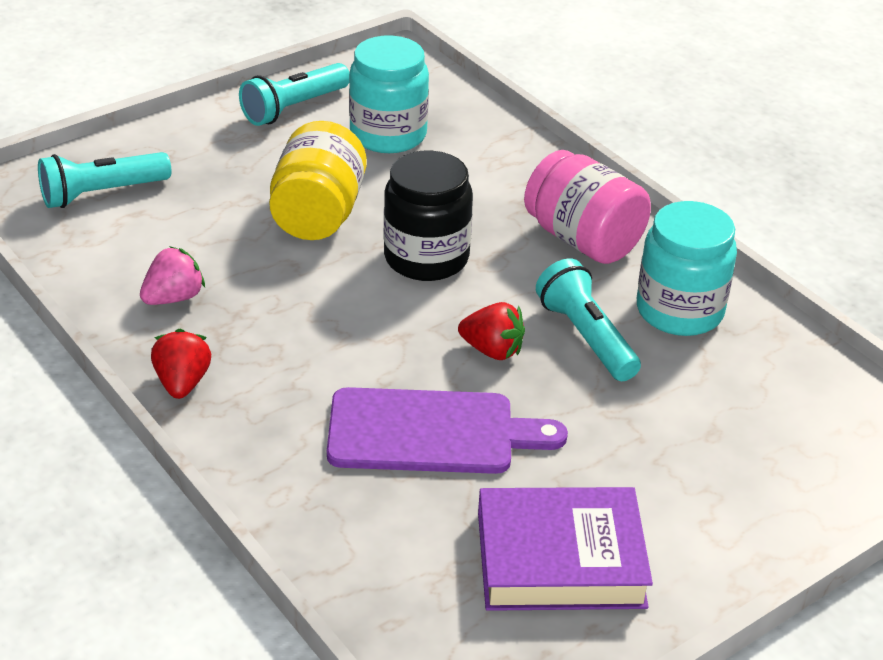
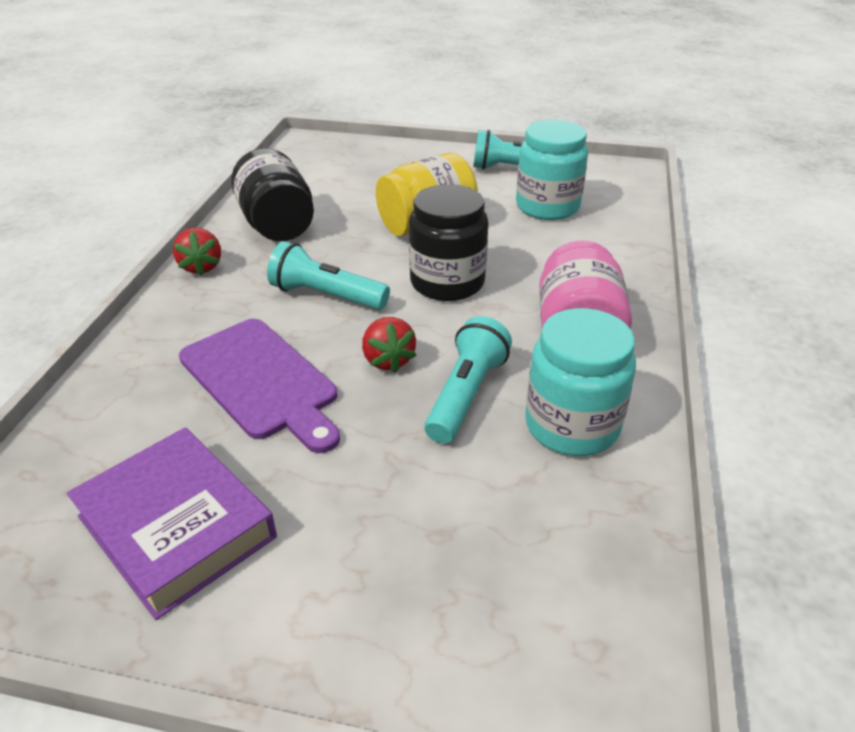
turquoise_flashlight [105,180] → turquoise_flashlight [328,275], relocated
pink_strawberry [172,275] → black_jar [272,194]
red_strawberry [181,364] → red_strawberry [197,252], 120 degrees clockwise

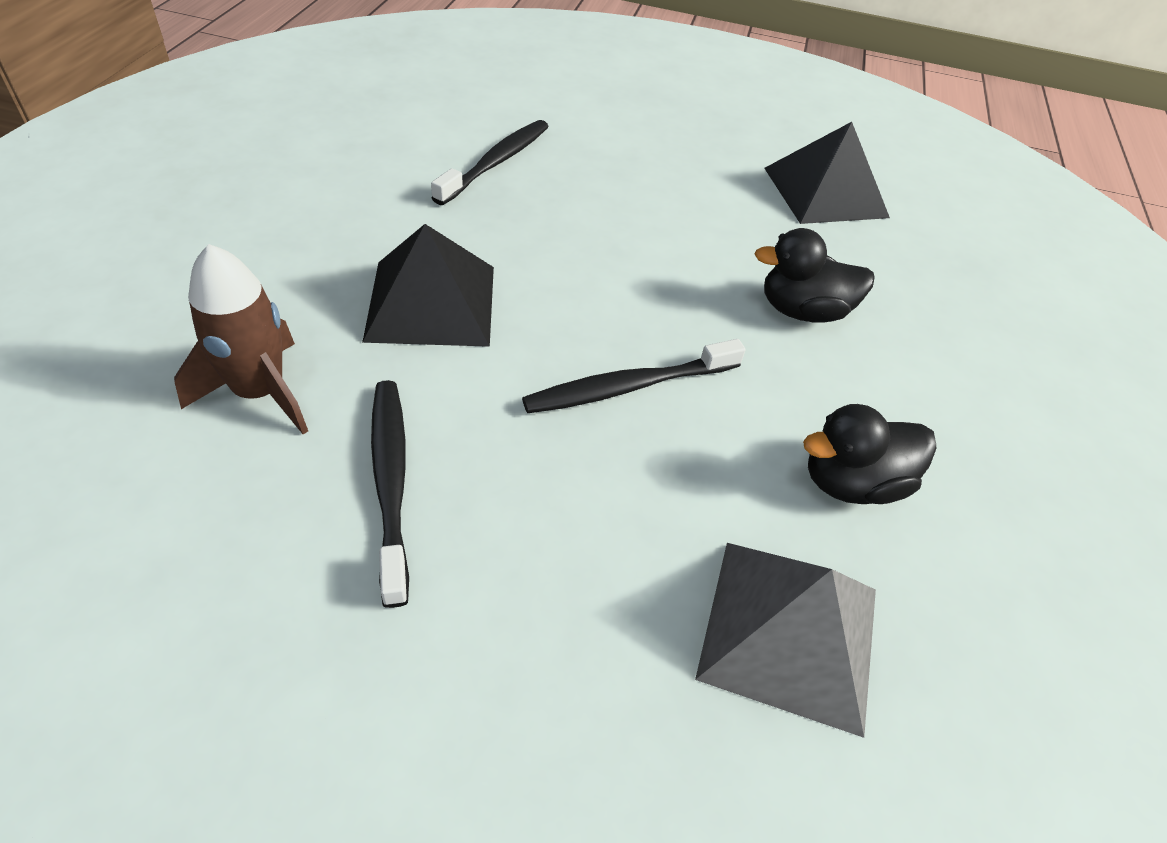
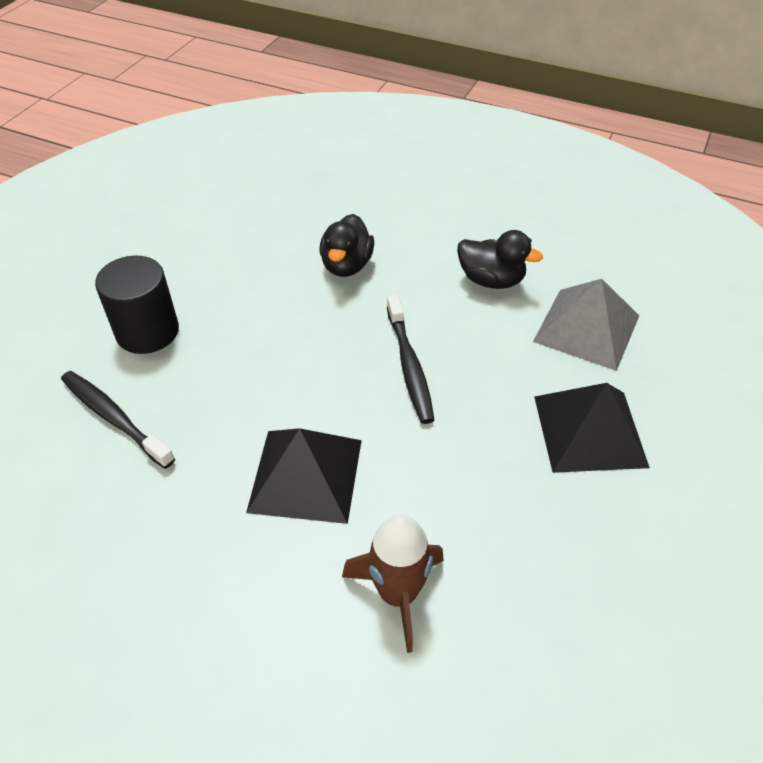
black_pyramid [827,173] → black_pyramid [592,428], relocated
black_toothbrush [390,494] → -
black_duck [869,454] → black_duck [500,259], 60 degrees counterclockwise
- → black_cylinder [137,305]

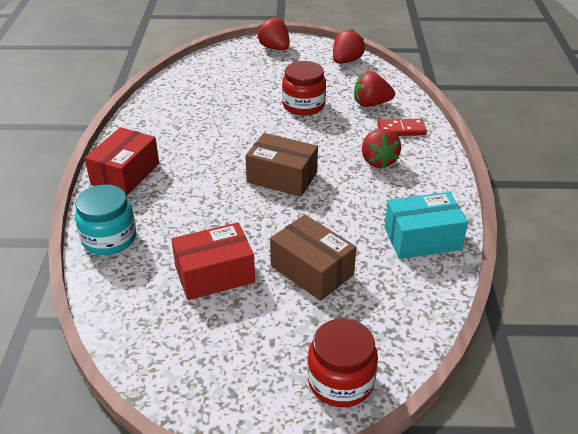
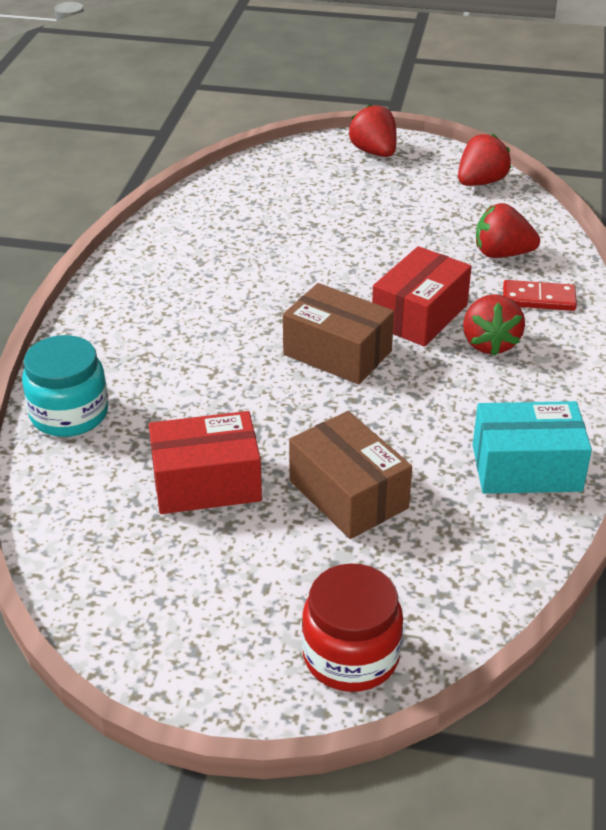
red_jar [304,88] → -
red_box [122,161] → red_box [422,296], relocated

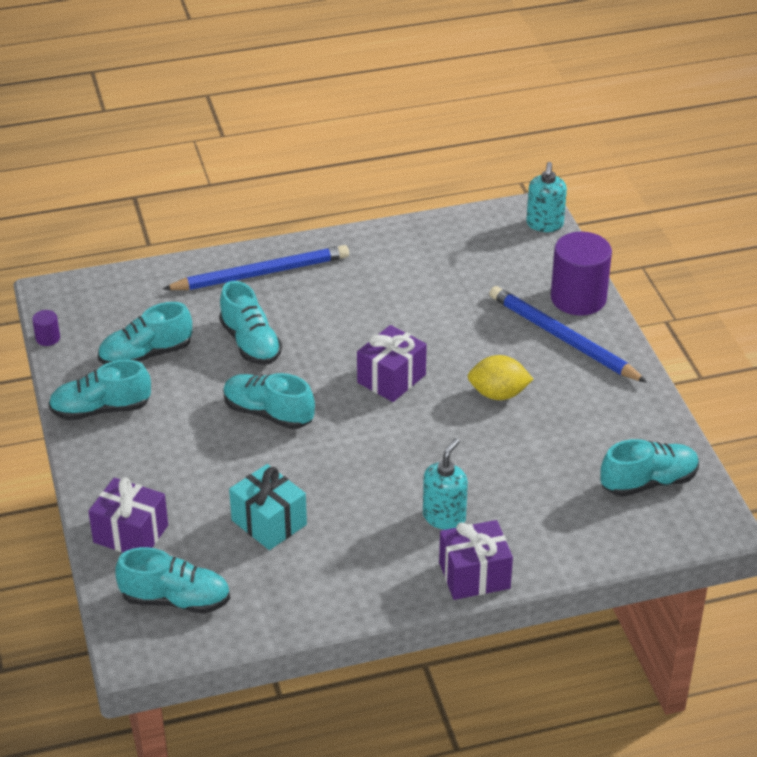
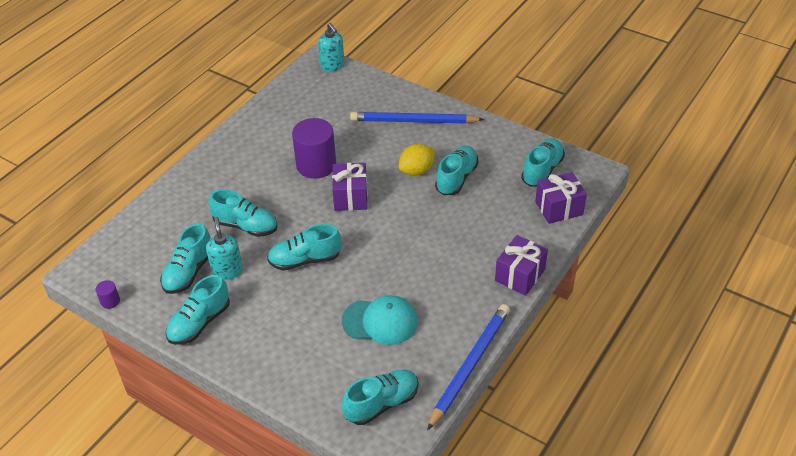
purple_cylinder [581,274] → purple_cylinder [314,148], relocated
blue_pencil [256,267] → blue_pencil [468,367], relocated
turquoise_soap_dispenser [445,484] → turquoise_soap_dispenser [224,248], relocated
turquoise_gift [268,507] → turquoise_cap [380,320]
purple_gift [128,515] → purple_gift [561,198], relocated
- → turquoise_shoe [456,170]

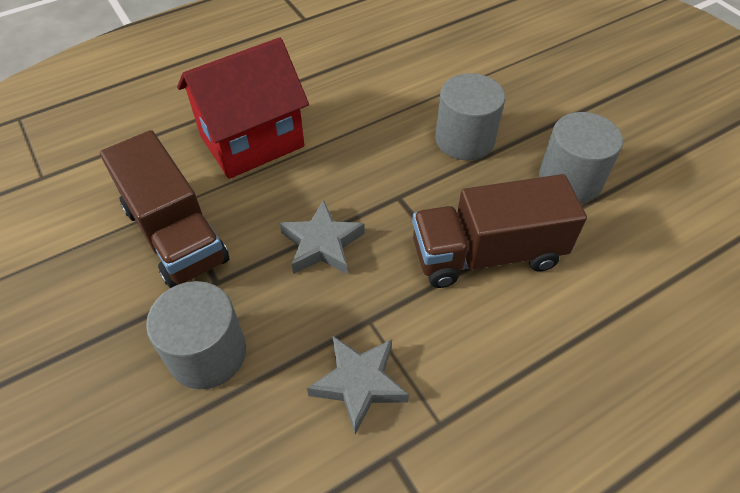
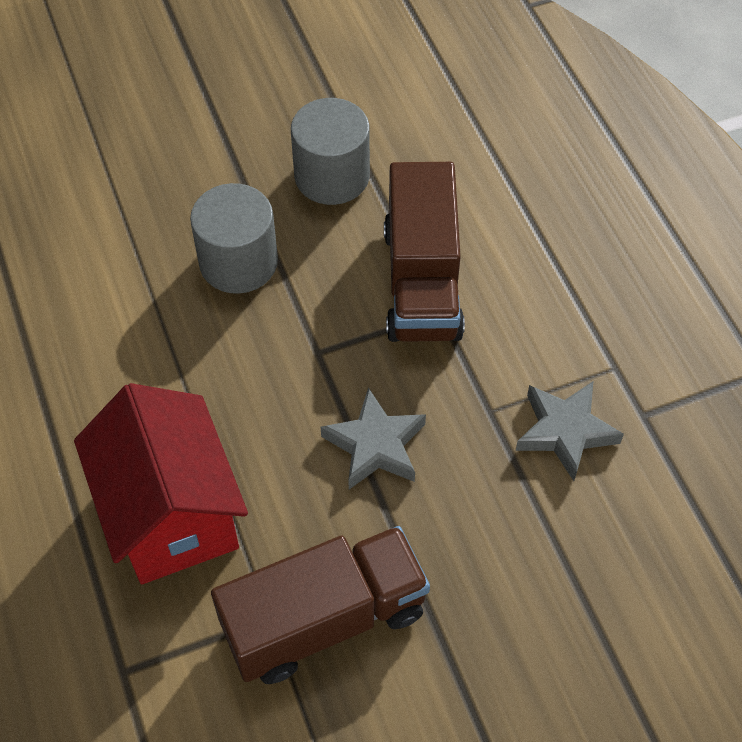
grey_cylinder [196,335] → -

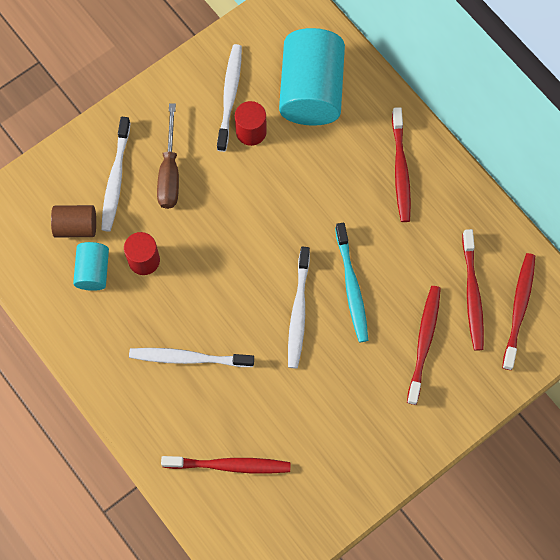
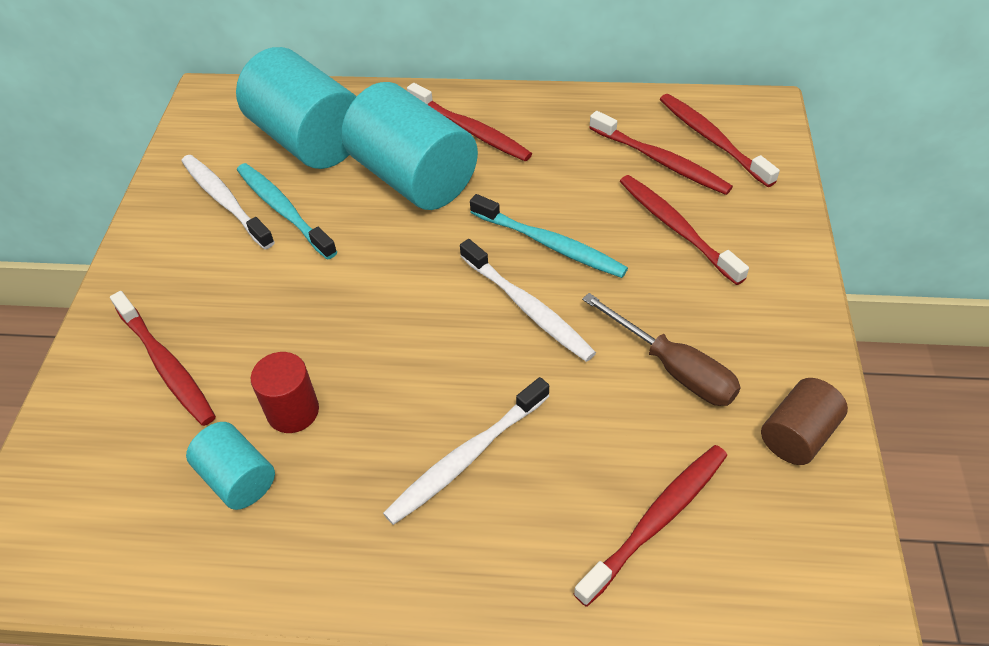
red_cylinder [251,123] → turquoise_toothbrush [287,211]
brown_screwdriver [168,156] → brown_screwdriver [661,349], relocated
white_toothbrush [116,174] → red_toothbrush [163,358]
brown_cylinder [73,221] → brown_cylinder [804,421], relocated
- → turquoise_cylinder [409,146]

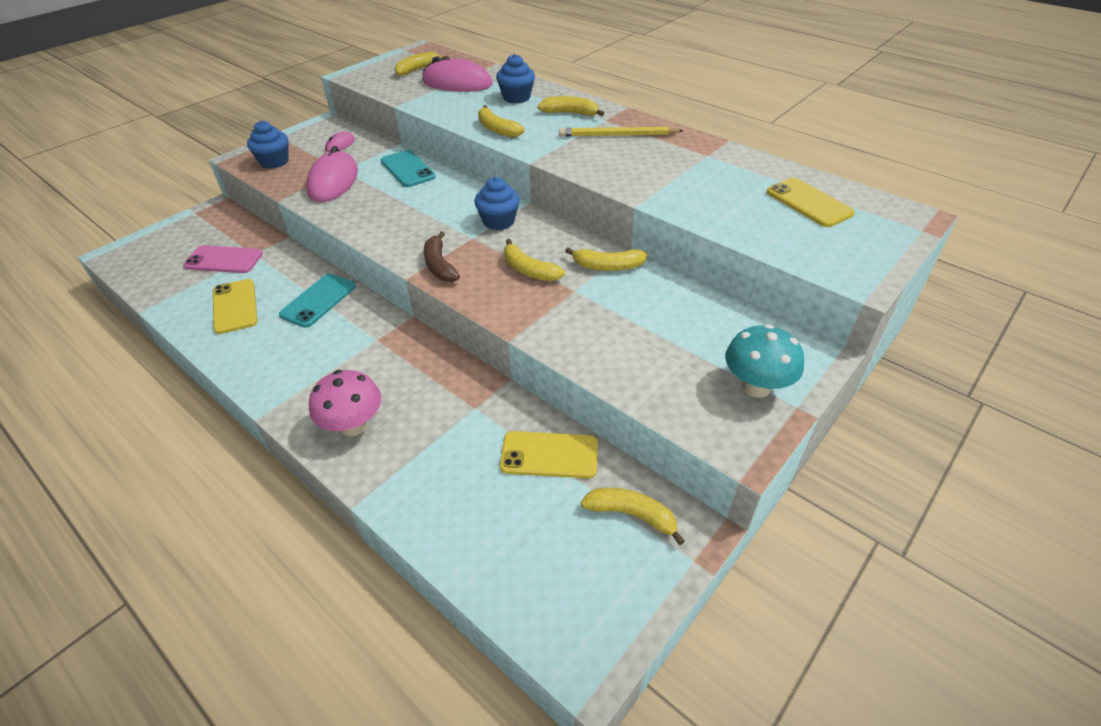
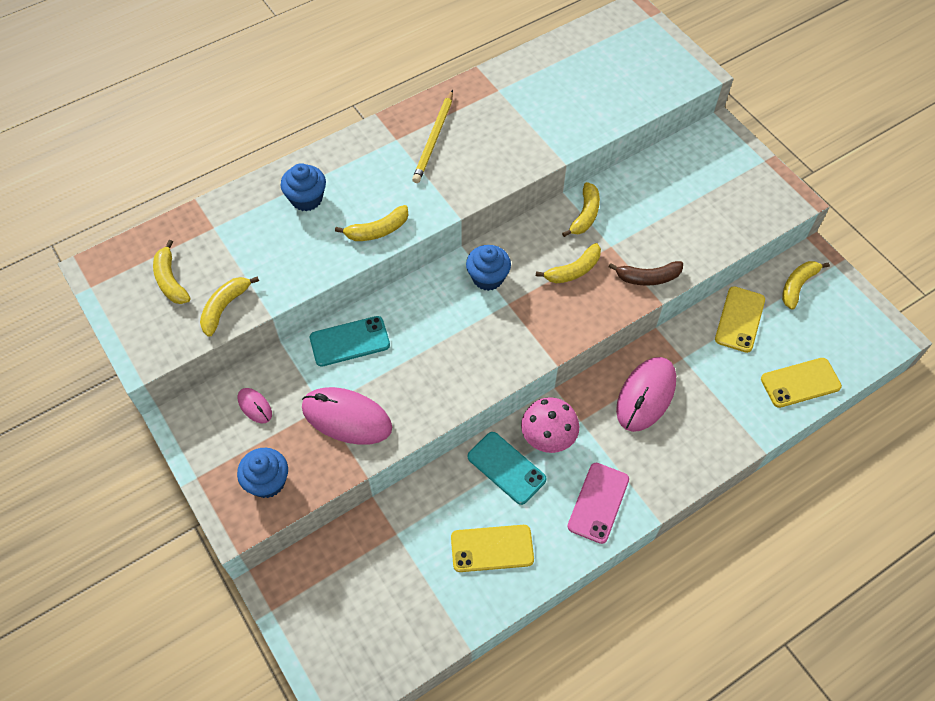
pink_mouse [457,74] → pink_mouse [646,394], relocated
yellow_banana [571,106] → yellow_banana [229,306], relocated
yellow_phone [811,202] → yellow_phone [801,383], relocated
brown_banana [442,256] → brown_banana [646,273], relocated
pink_phone [223,259] → pink_phone [598,503], relocated
turquoise_mushroom [764,361] → -
pink_mushroom [345,403] → pink_mushroom [550,425], relocated

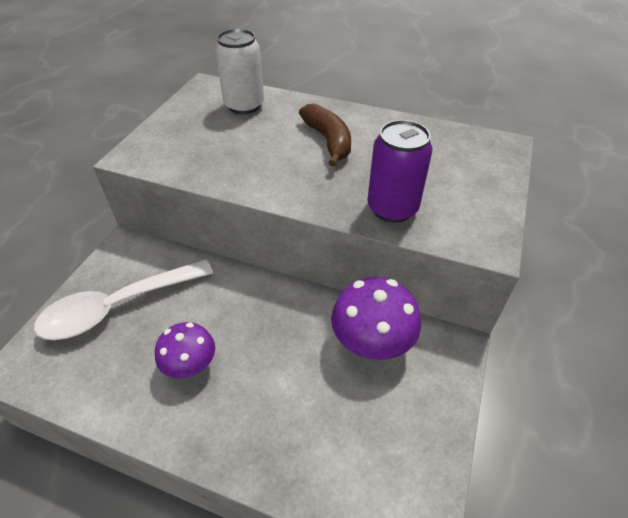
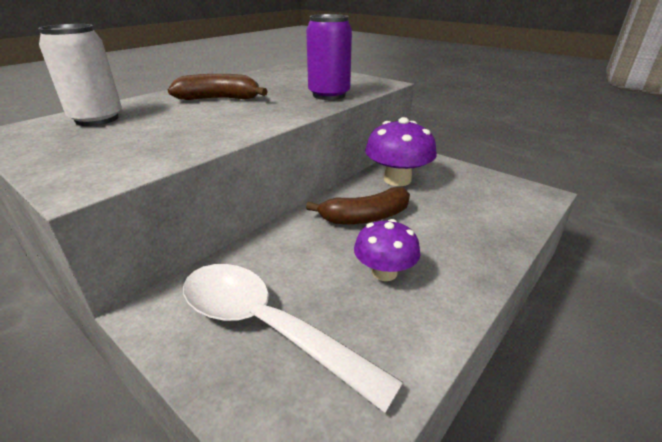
white_spoon [123,299] → white_spoon [293,338], 135 degrees clockwise
- → brown_banana [358,205]

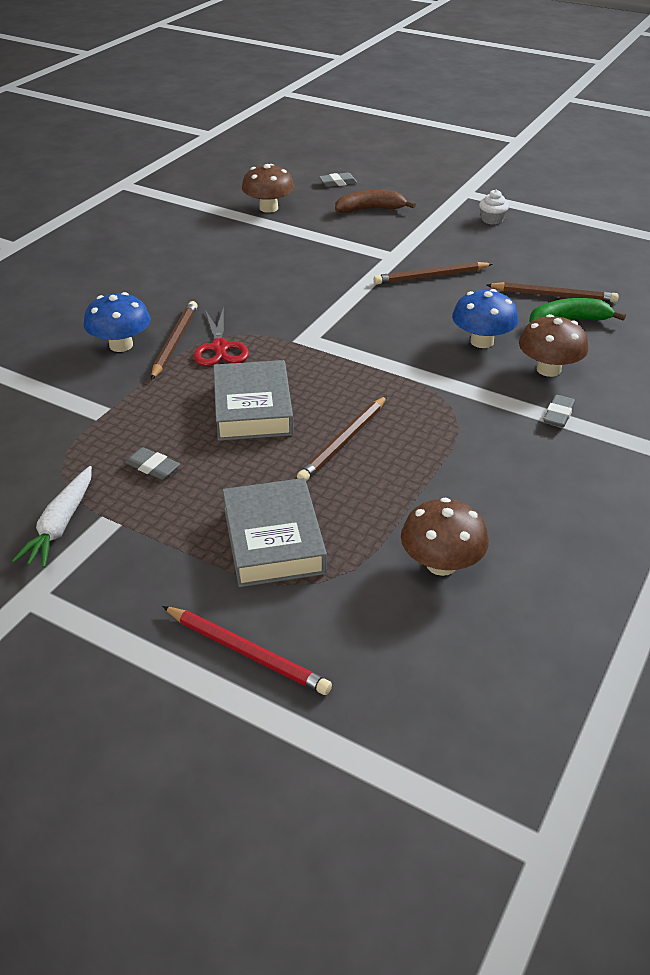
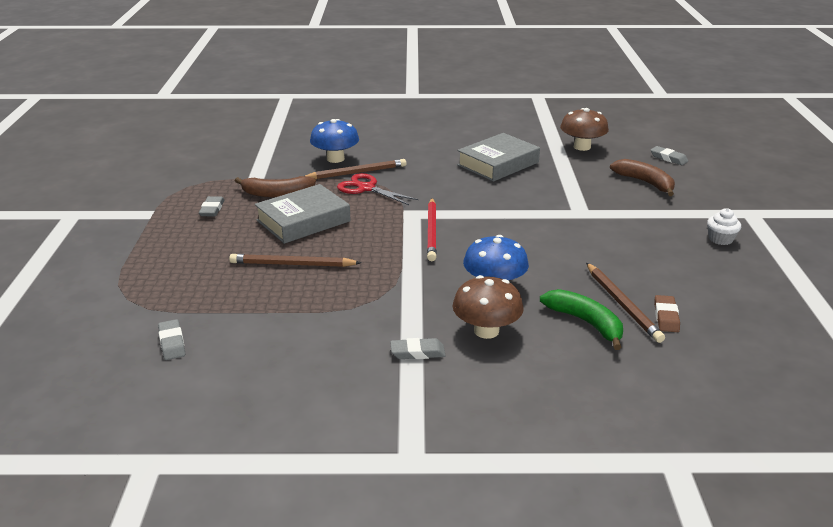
brown_pencil [433,273] → -
red_scissors [221,336] → red_scissors [378,189], 75 degrees clockwise
white_carrot [52,517] → -
grey_book [274,532] → grey_book [498,157], relocated
brown_mushroom [445,537] → grey_eraser [171,339]
red_pencil [247,650] → red_pencil [432,229], relocated
- → brown_banana [275,187]
- → brown_eraser [667,313]

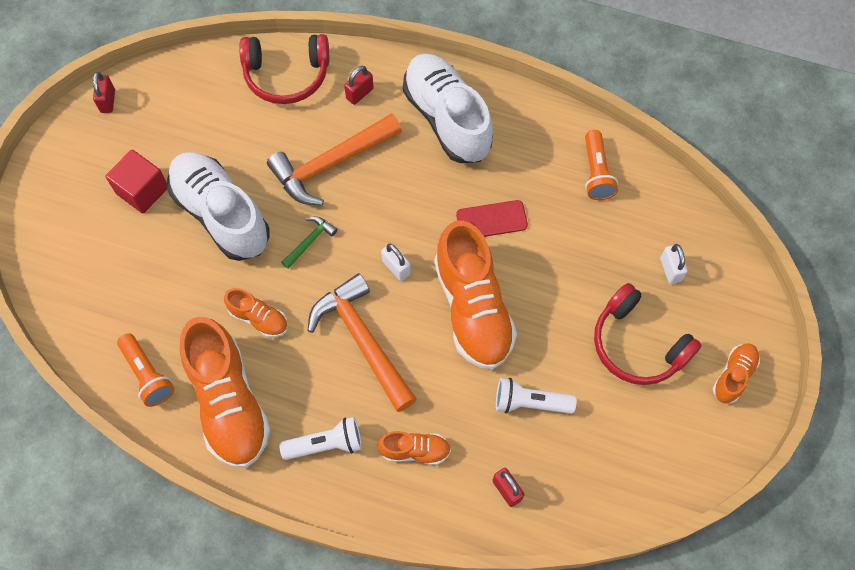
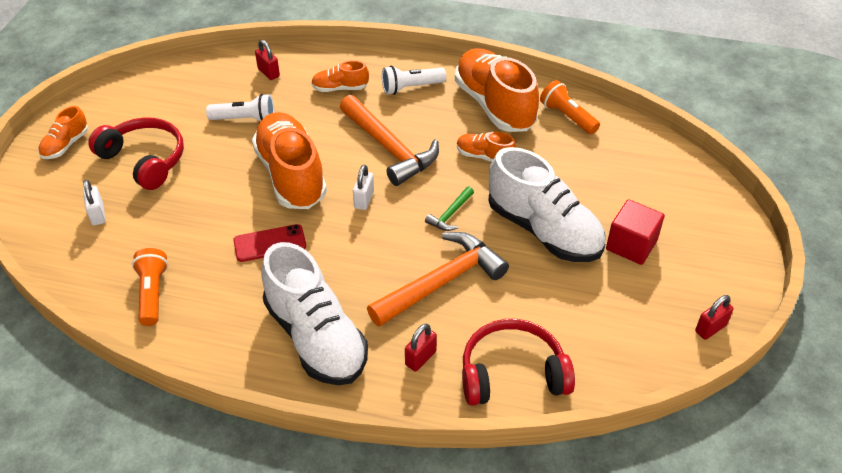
red_padlock [104,92] → red_padlock [714,317], 60 degrees clockwise
white_padlock [396,262] → white_padlock [363,187], 60 degrees clockwise

